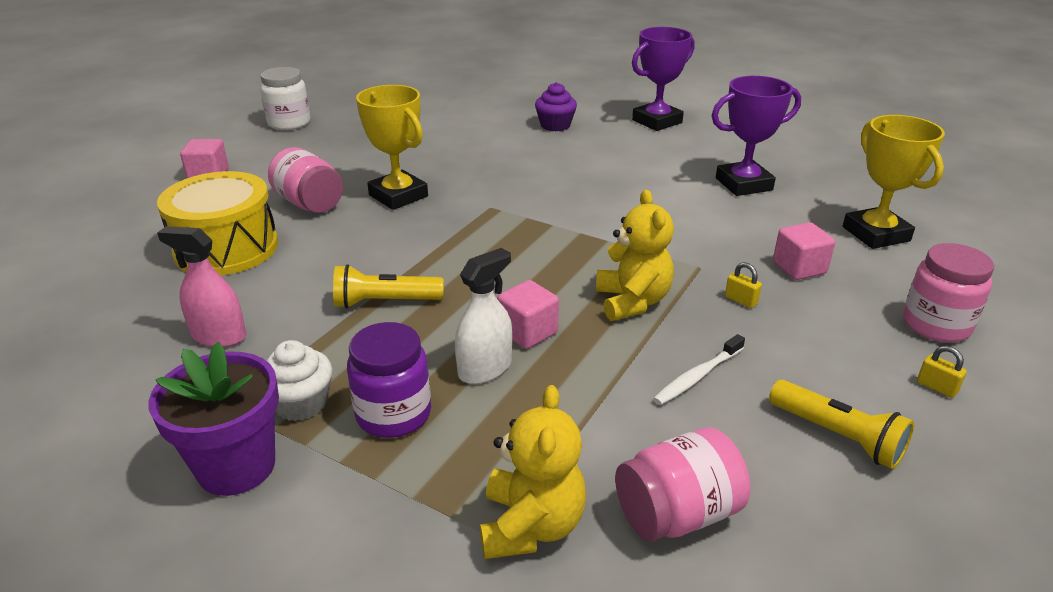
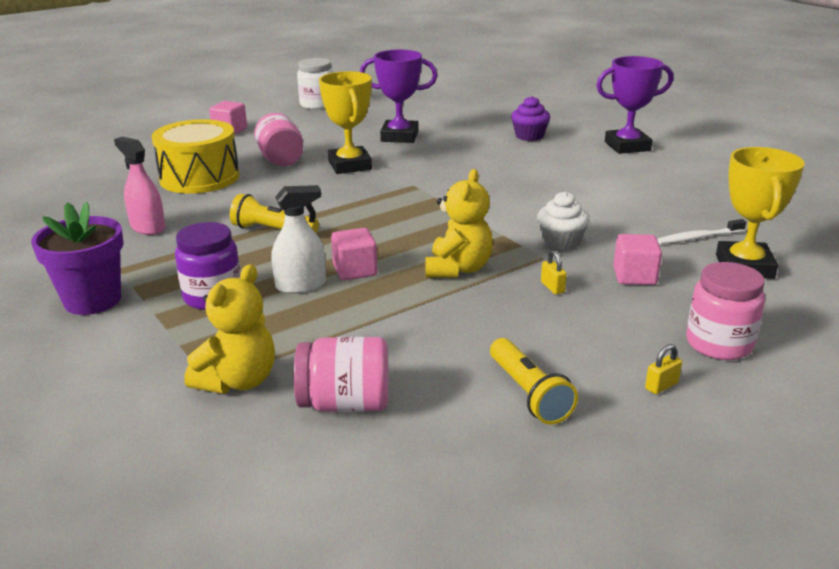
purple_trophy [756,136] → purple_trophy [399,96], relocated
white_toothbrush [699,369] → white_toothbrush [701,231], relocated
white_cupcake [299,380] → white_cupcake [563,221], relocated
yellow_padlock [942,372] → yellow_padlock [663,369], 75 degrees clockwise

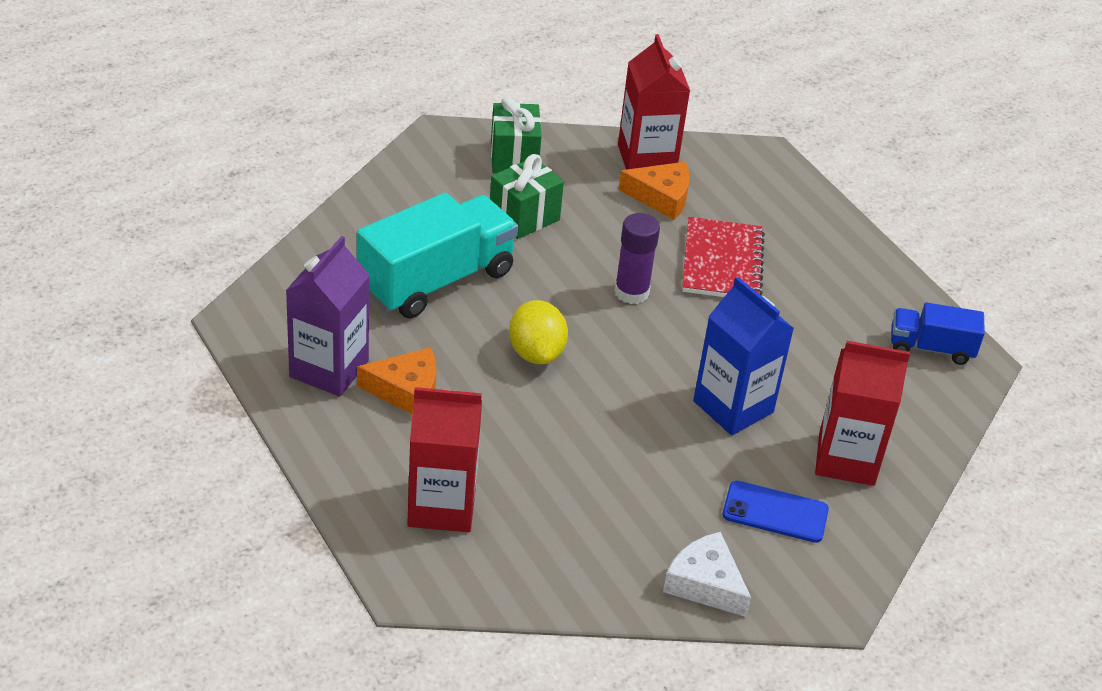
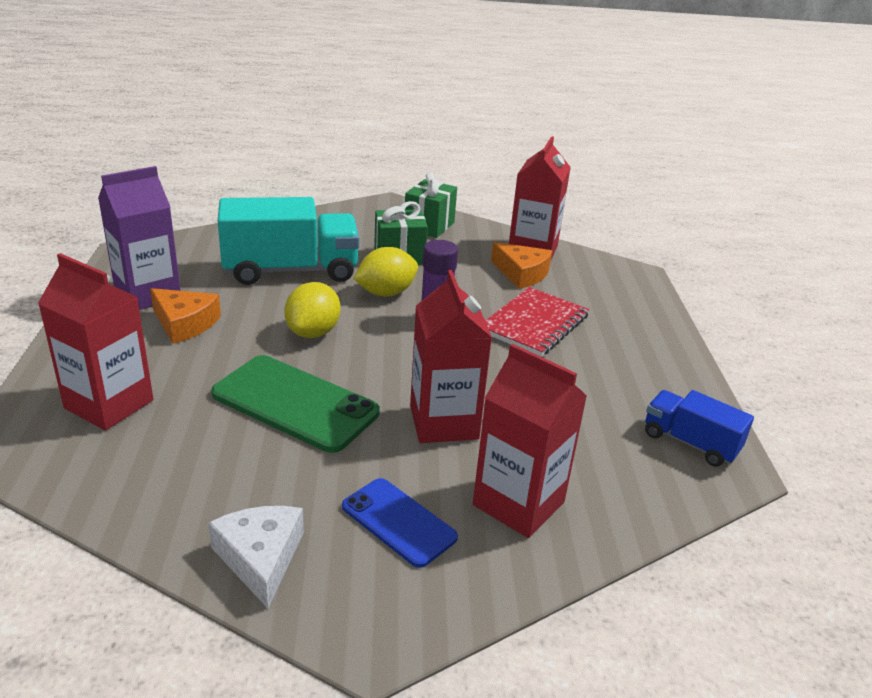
blue_carton [743,356] → red_carton [451,356]
- → yellow_lemon [386,272]
- → green_phone [295,404]

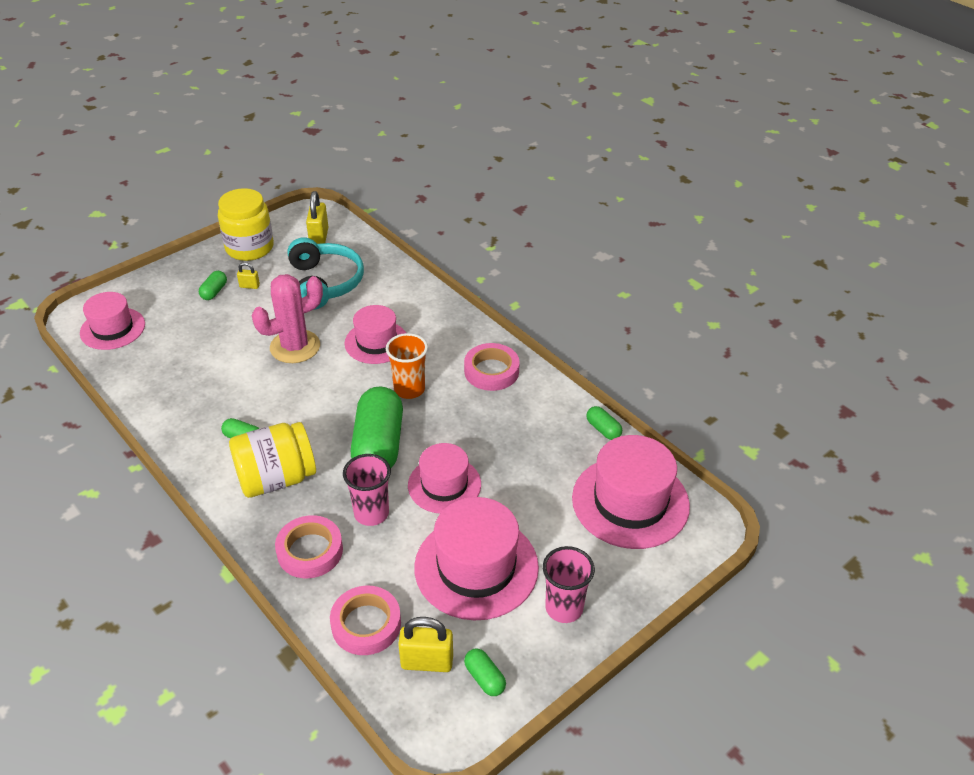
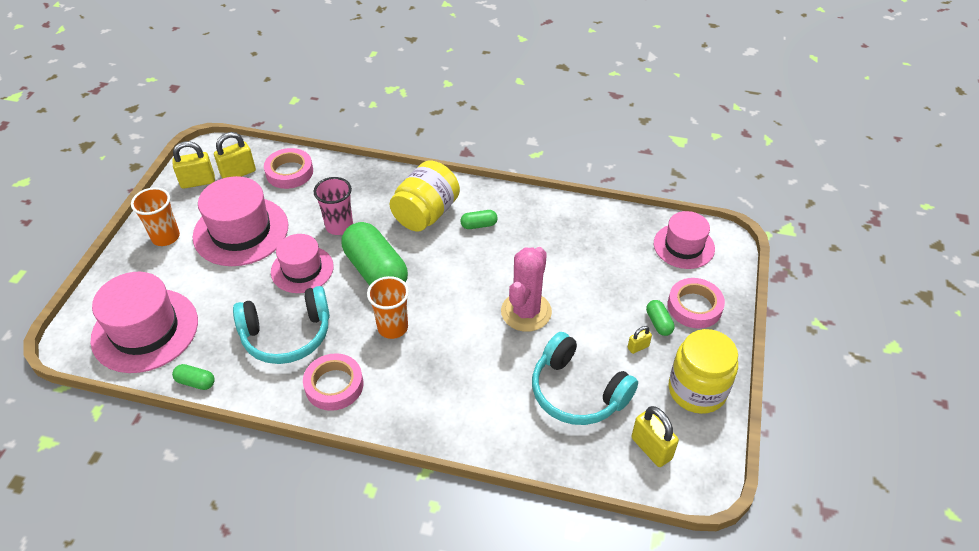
pink_hat [375,334] → -
pink_tape [309,546] → pink_tape [696,303], relocated
pink_cup [569,584] → orange_cup [155,216]
green_capsule [485,672] → yellow_padlock [193,165]
- → turquoise_headphones [281,325]

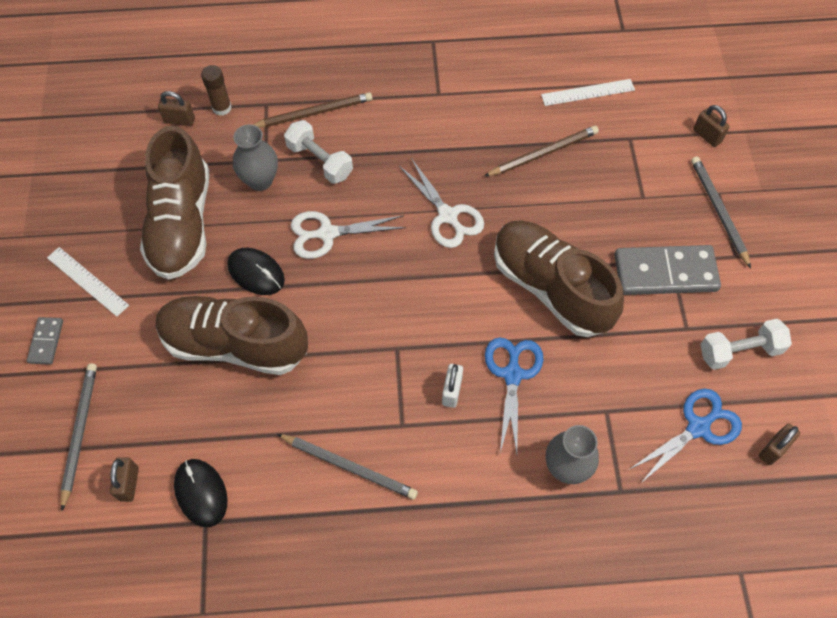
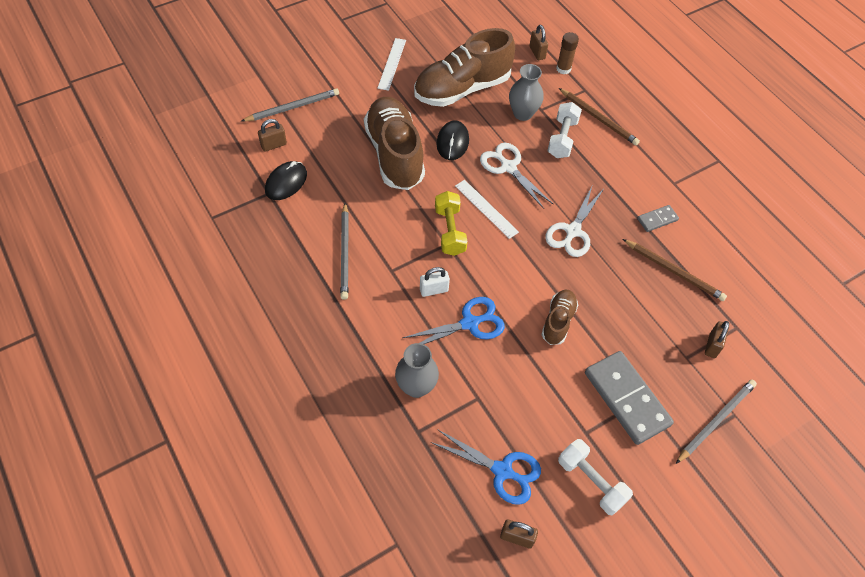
white_ruler [588,92] → white_ruler [487,209], relocated
brown_padlock [711,126] → brown_padlock [717,339], relocated
brown_shoe [559,278] → brown_shoe [559,317], x0.50
grey_domino [45,341] → grey_domino [658,218], relocated
- → yellow_dumbbell [451,223]

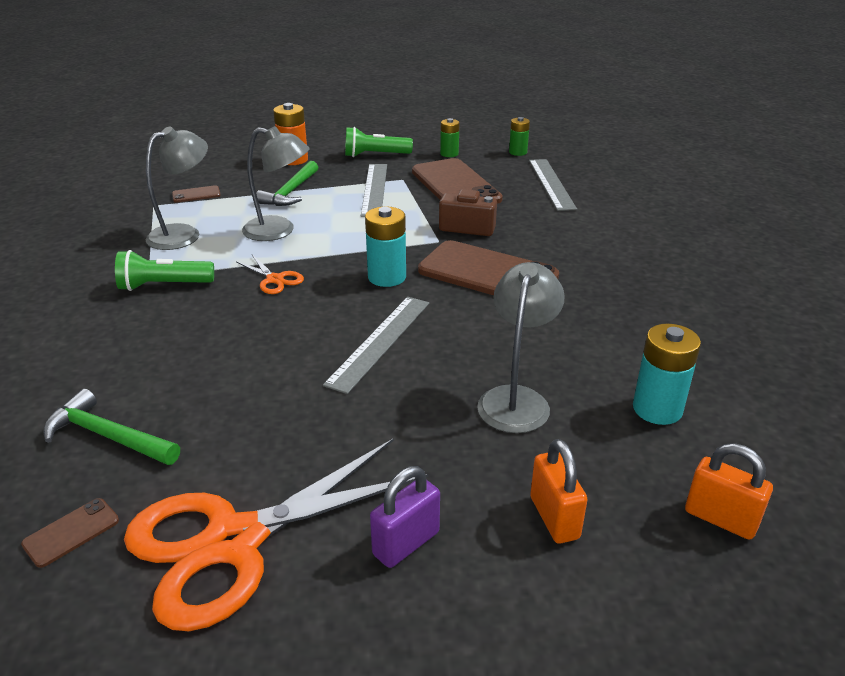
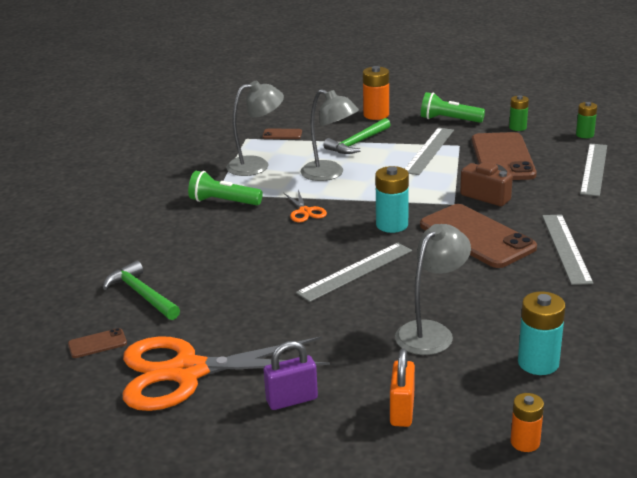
orange_padlock [729,491] → orange_battery [527,422]
- → grey_ruler [567,249]

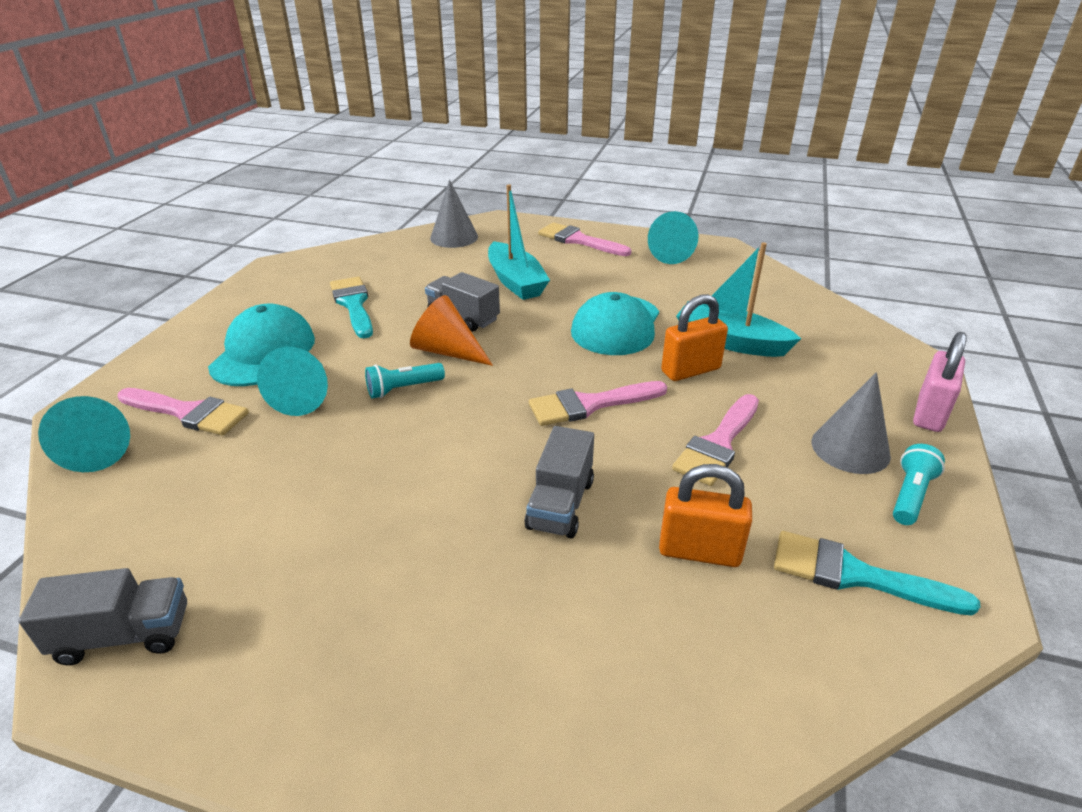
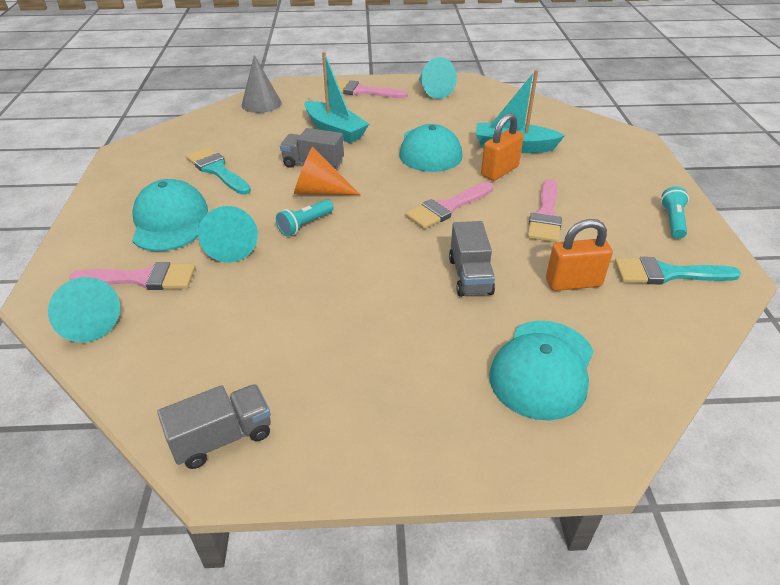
pink_padlock [940,382] → -
grey_cone [851,423] → -
- → turquoise_cap [541,371]

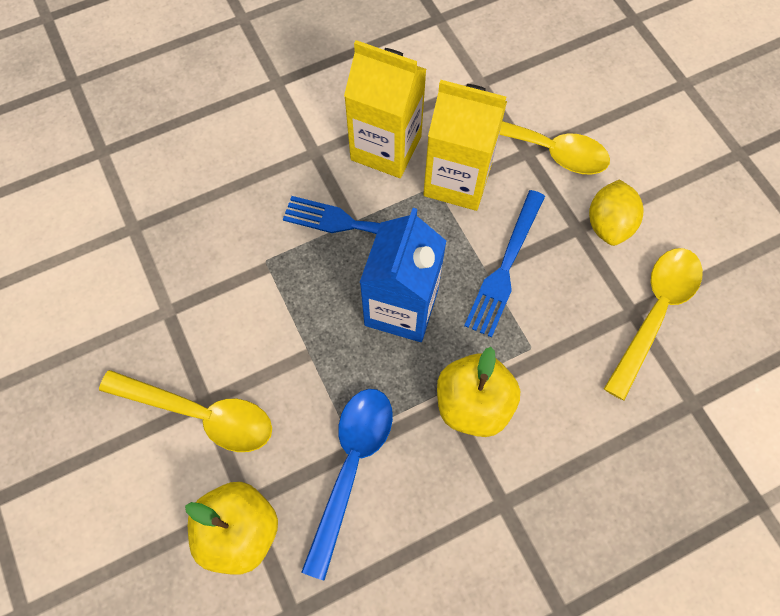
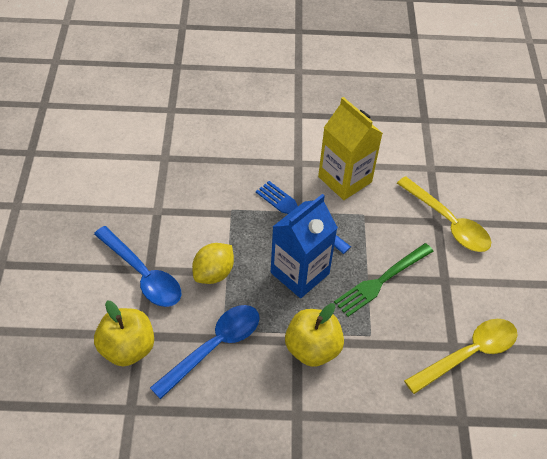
yellow_carton [465,145] → -
yellow_lemon [616,213] → yellow_lemon [213,263], relocated
blue_fork [504,263] → green_fork [383,280]
yellow_spoon [185,411] → blue_spoon [138,266]

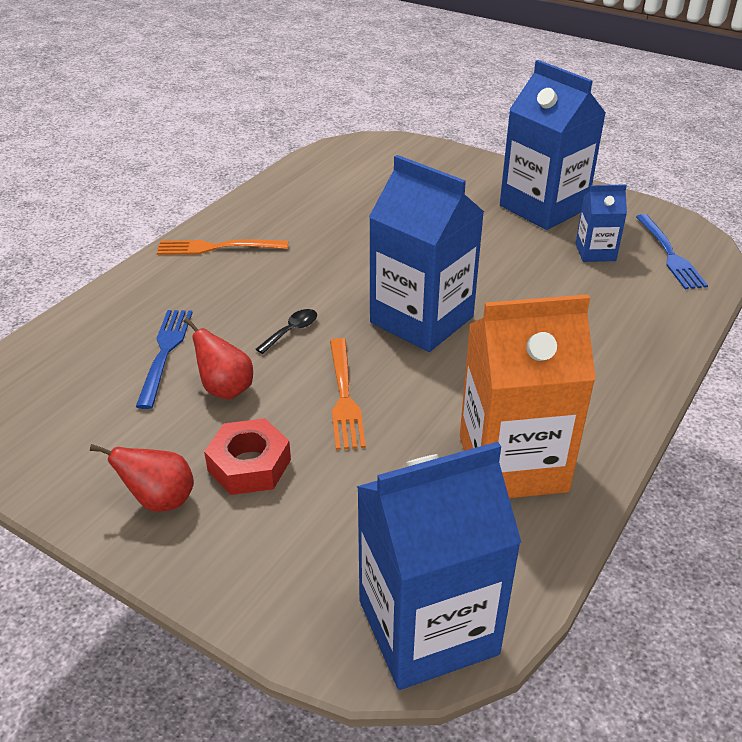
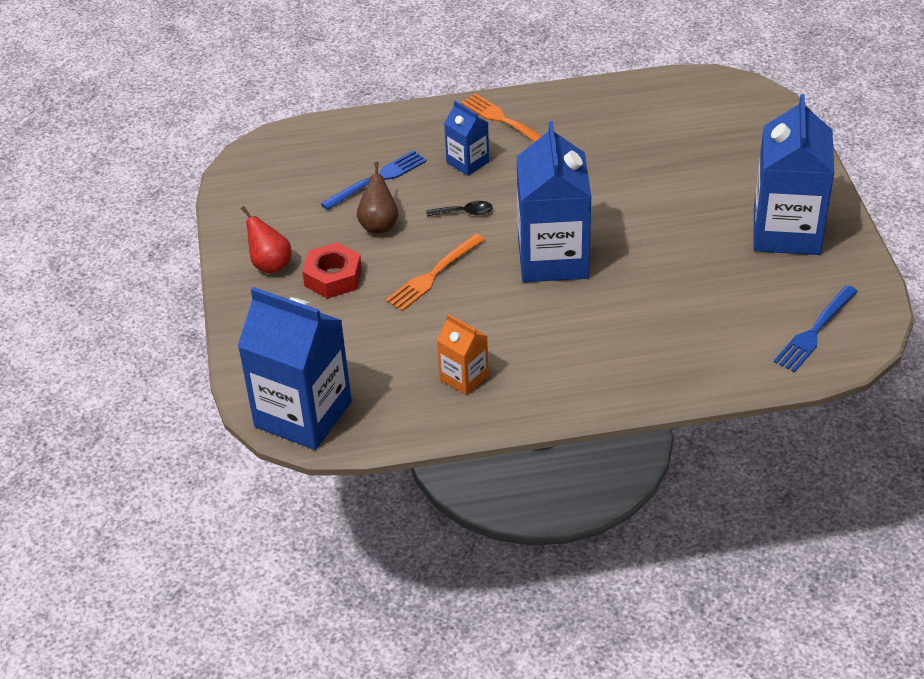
blue_carton [601,223] → blue_carton [466,138], relocated
orange_carton [528,396] → orange_carton [463,354], x0.50
red_pear [218,358] → brown_pear [377,197]

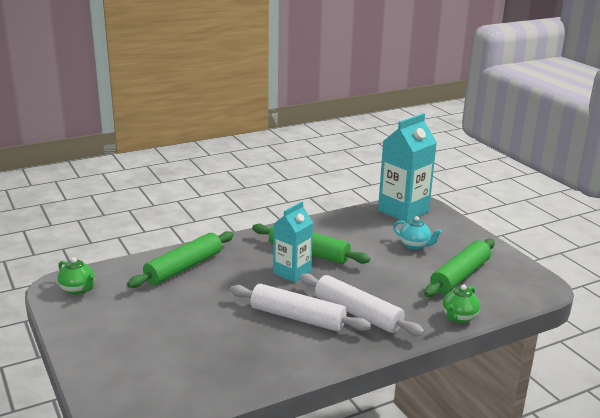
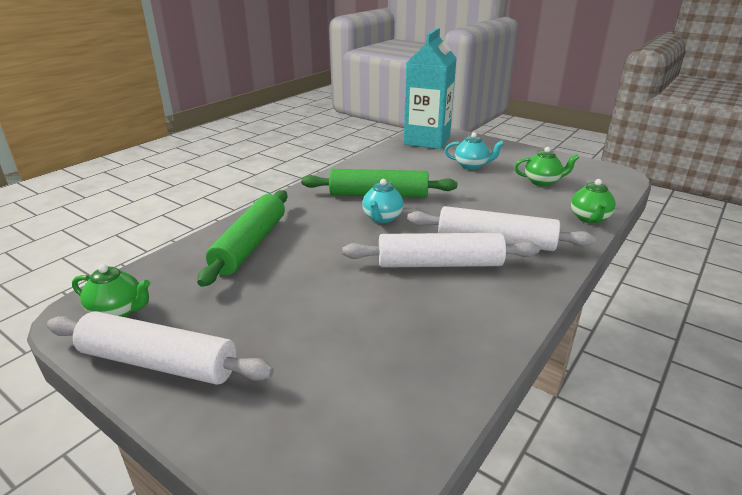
turquoise_carton [293,242] → turquoise_teapot [383,201]
green_rolling_pin [459,268] → green_teapot [546,166]
- → white_rolling_pin [160,348]

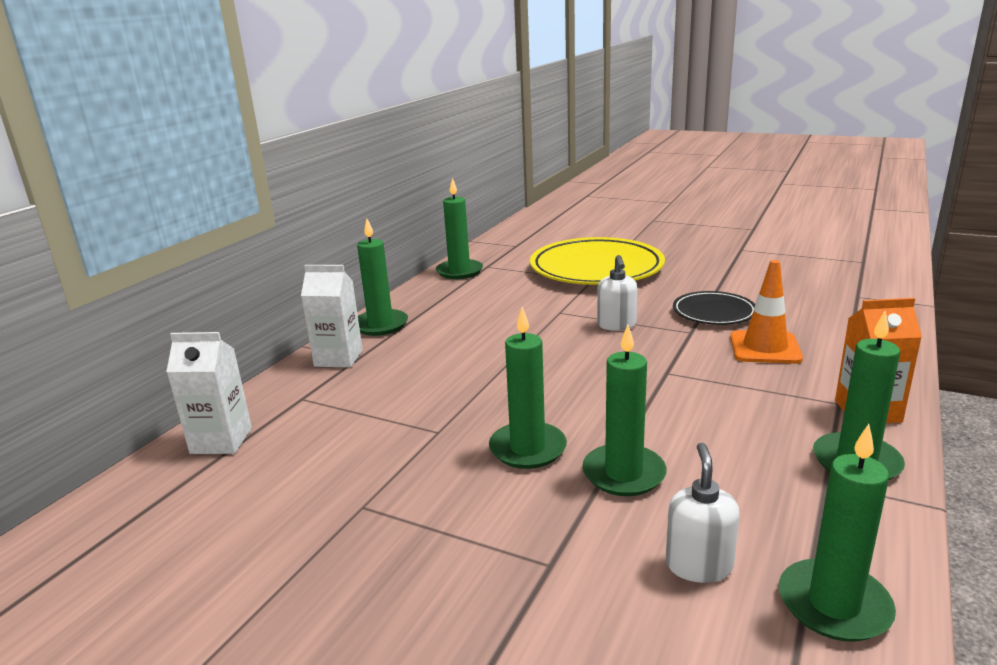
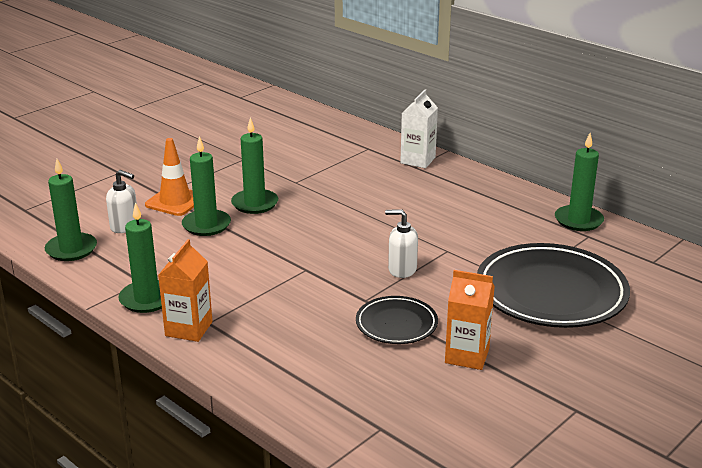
green_candle [382,277] → -
yellow_plate [597,261] → black_plate [553,285]
orange_traffic_cone [766,312] → orange_traffic_cone [169,177], relocated
white_carton [209,393] → -
- → orange_carton [470,320]

